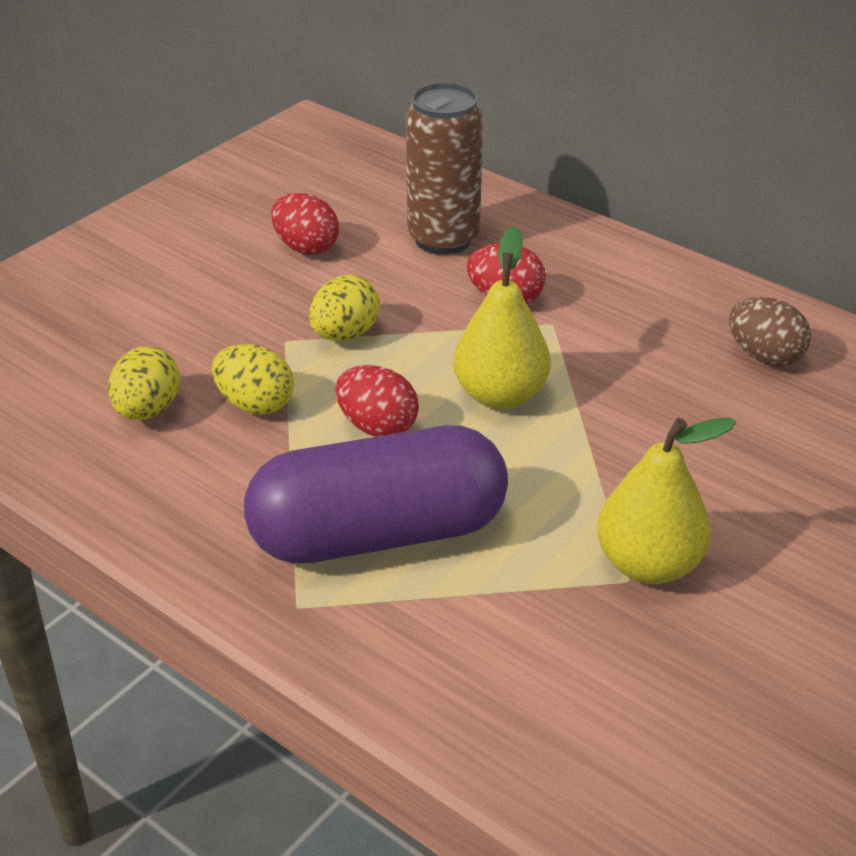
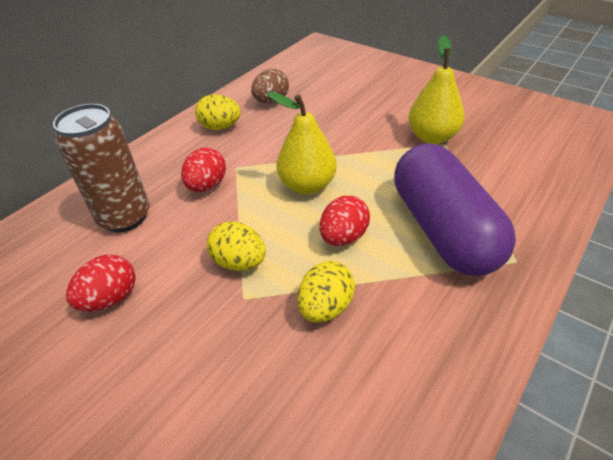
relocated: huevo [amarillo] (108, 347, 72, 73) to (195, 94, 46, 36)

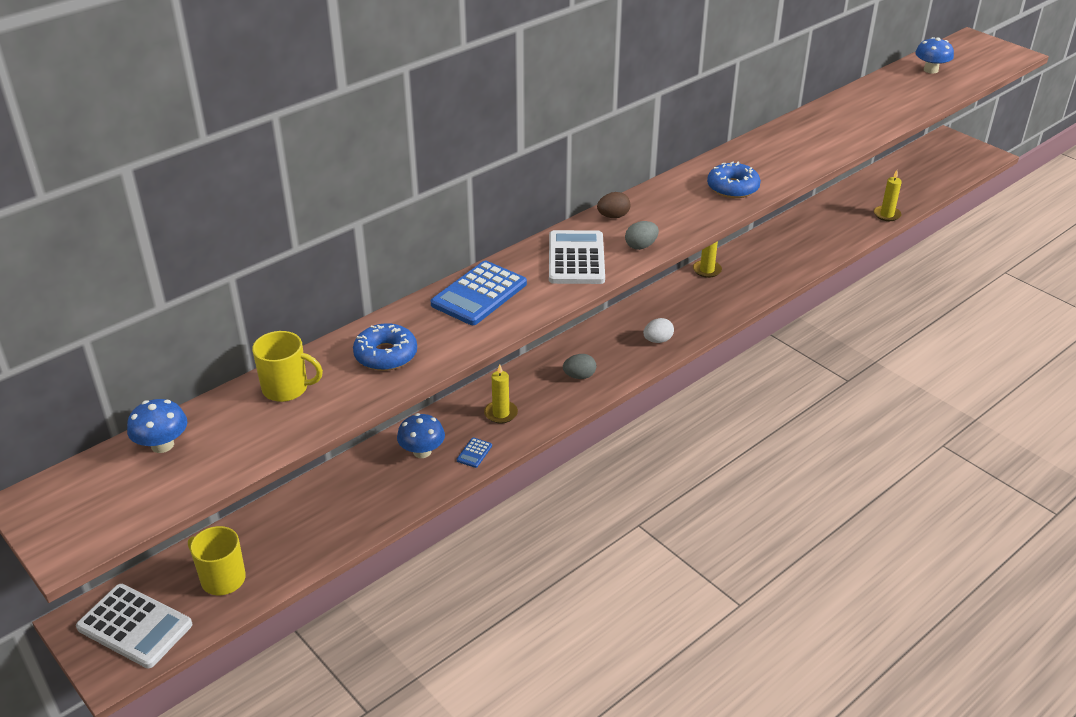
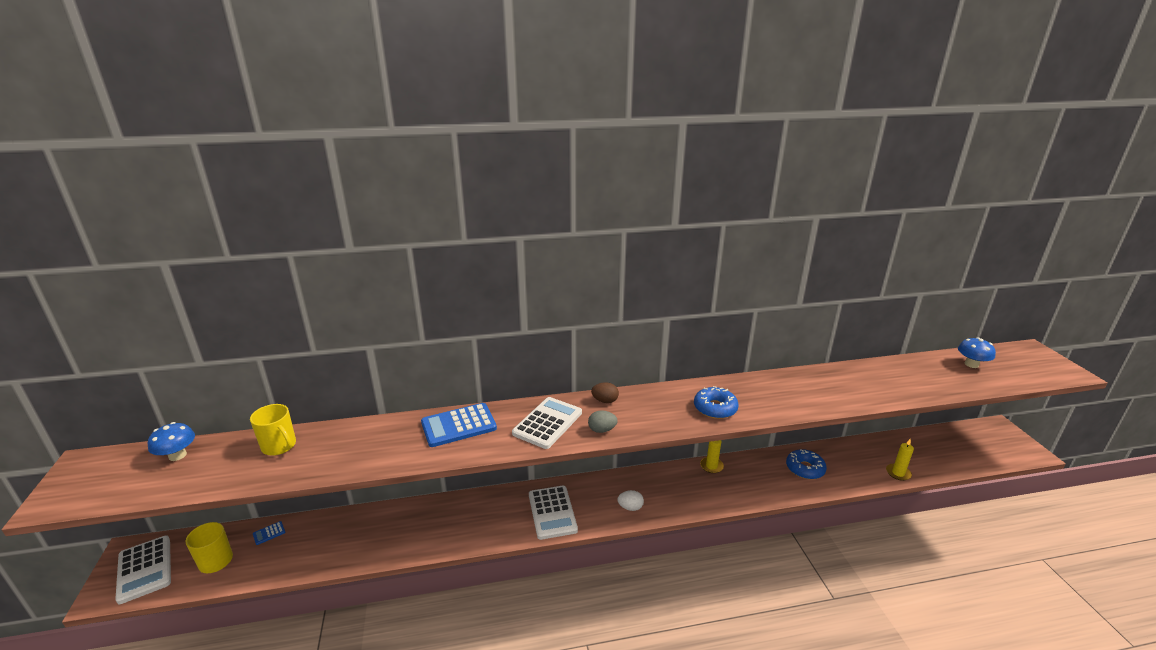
missing: vela [amarillo] (484, 364, 34, 60); seta [azul] (397, 413, 48, 45)
relocated: rosquilla [azul] (353, 323, 64, 48) to (786, 449, 41, 30); calculadora [azul] (457, 438, 35, 30) to (253, 521, 32, 24)
exchanged: huevo [gris] (563, 354, 33, 25) to calculadora [blanco] (529, 486, 49, 54)

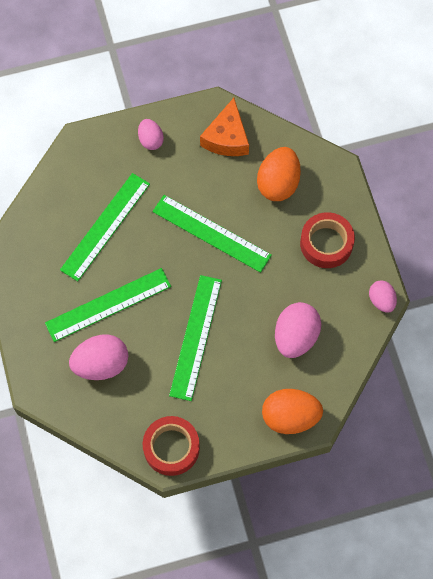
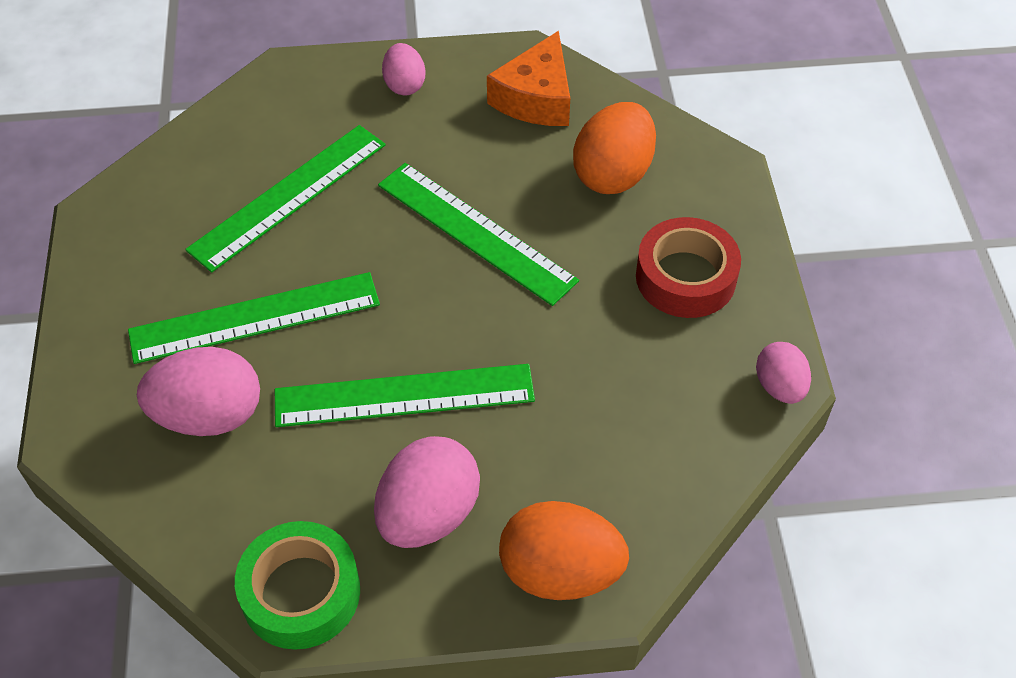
relocated: huevo [rosa] (275, 302, 46, 56) to (374, 436, 106, 112)
colour: cinta adhesiva [rojo] (143, 416, 57, 60) to cinta adhesiva [verde] (235, 521, 125, 129)
spun: regla [verde] (169, 275, 53, 126) = (275, 364, 260, 63) 60 degrees clockwise

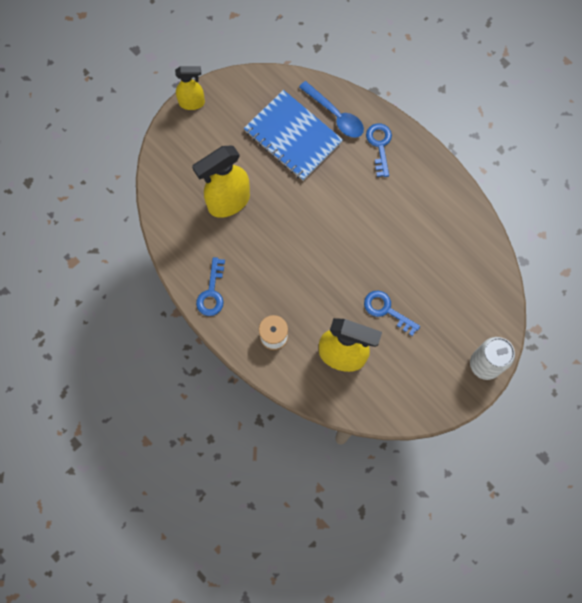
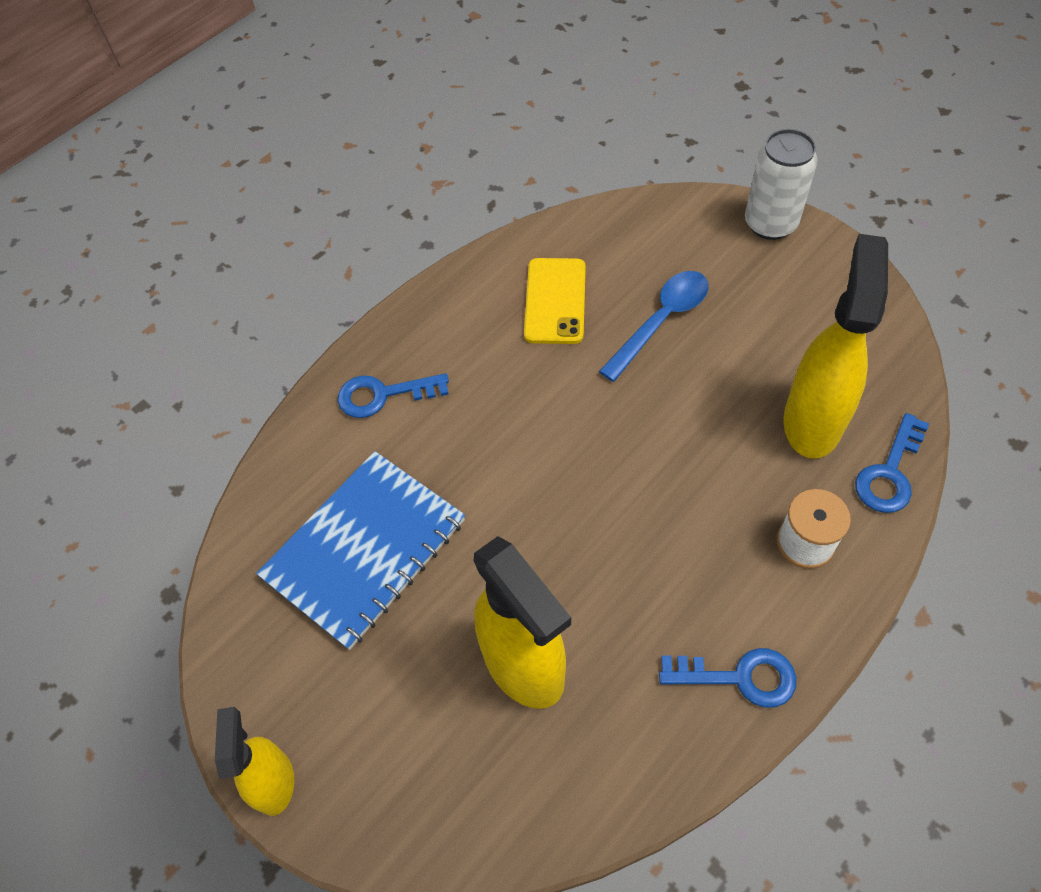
appeared: móvil [amarillo] (524, 258, 62, 86)
relocated: cuchara [azul] (299, 81, 65, 57) to (599, 271, 109, 111); llave [azul] (364, 290, 56, 46) to (855, 413, 74, 100)

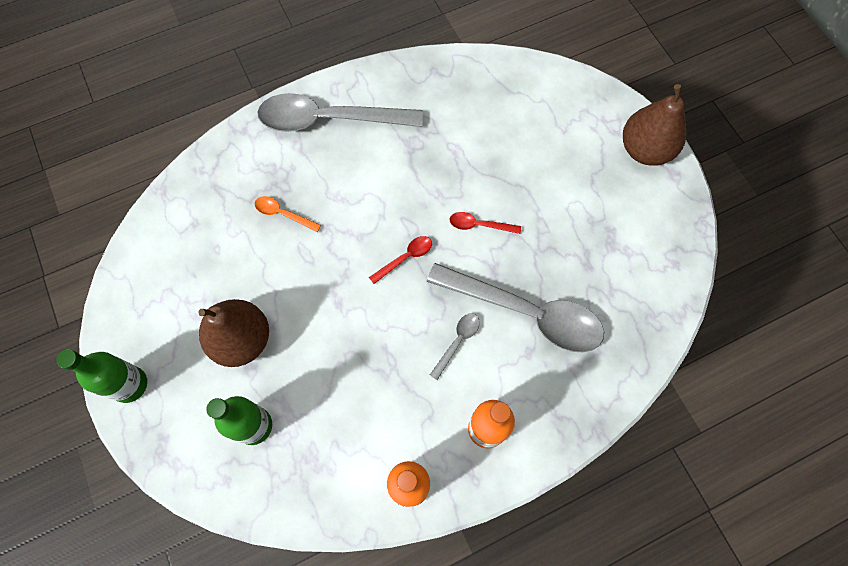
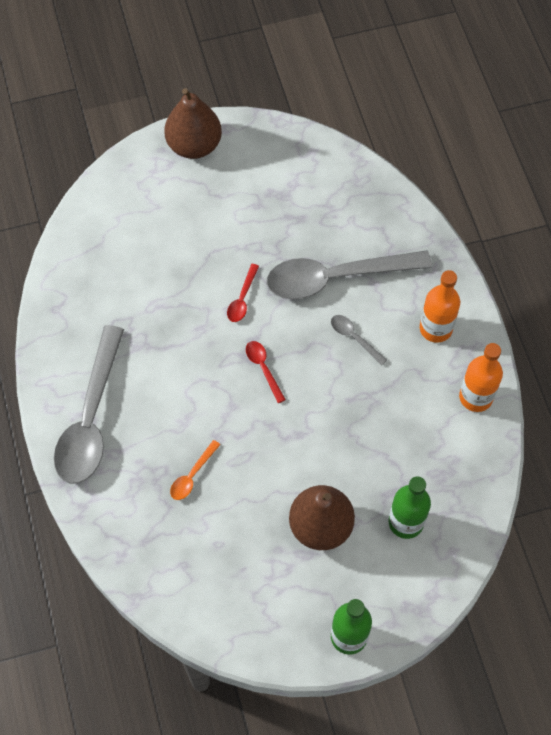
spun: cuchara [gris] (427, 263, 177, 89) = (267, 250, 165, 49) 135 degrees counterclockwise

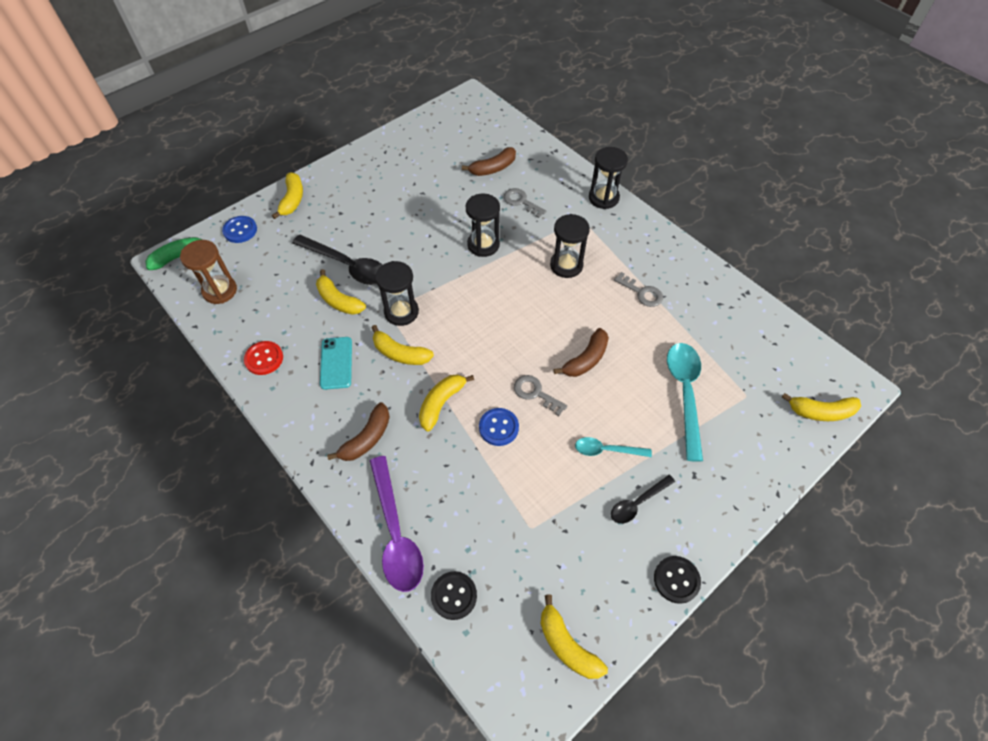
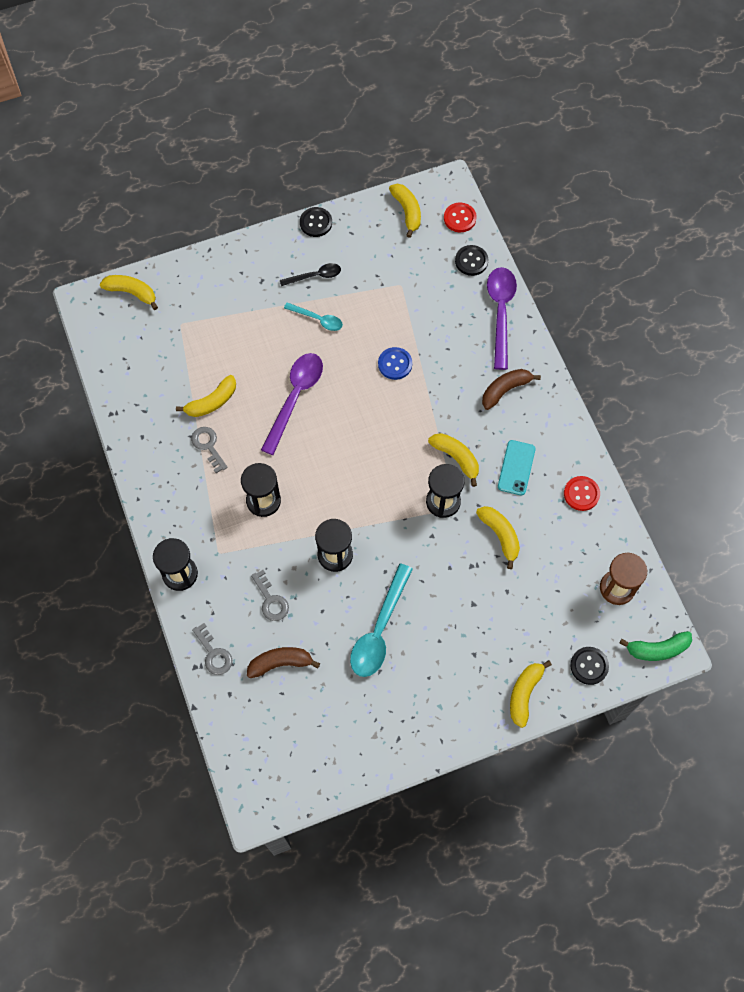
missing: cuchara [negro] (292, 235, 91, 50)
appeared: botón [rojo] (444, 203, 33, 29)
relocated: cuchara [turquesa] (667, 343, 36, 119) to (350, 563, 63, 114); plátano [amarillo] (419, 374, 55, 58) to (176, 375, 60, 42); llave [gris] (514, 375, 53, 41) to (192, 623, 40, 52)
exchanged: plátano [marrón] (554, 328, 55, 49) to cuchara [morado] (261, 353, 62, 102)
colour: botón [azul] (222, 216, 35, 27) to botón [negro] (570, 647, 39, 38)

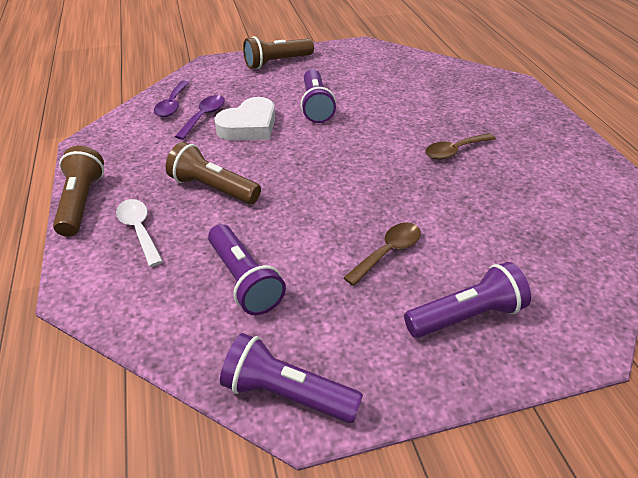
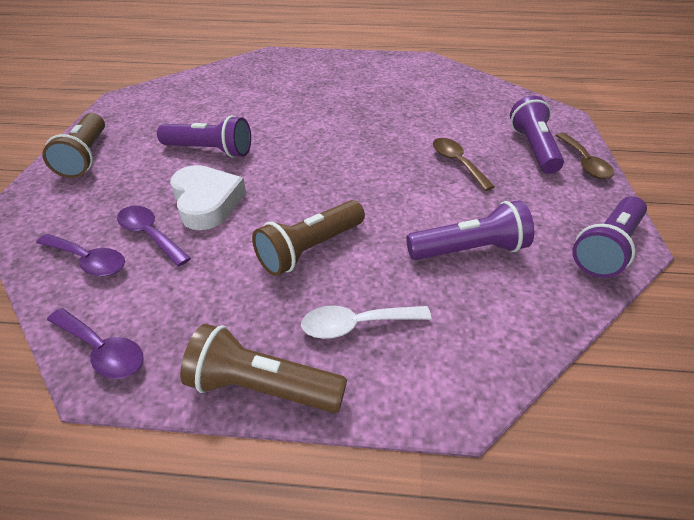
appeared: cuchara [morado] (47, 308, 97, 71)
relocated: cuchara [marrón] (425, 133, 71, 27) to (556, 133, 58, 46)

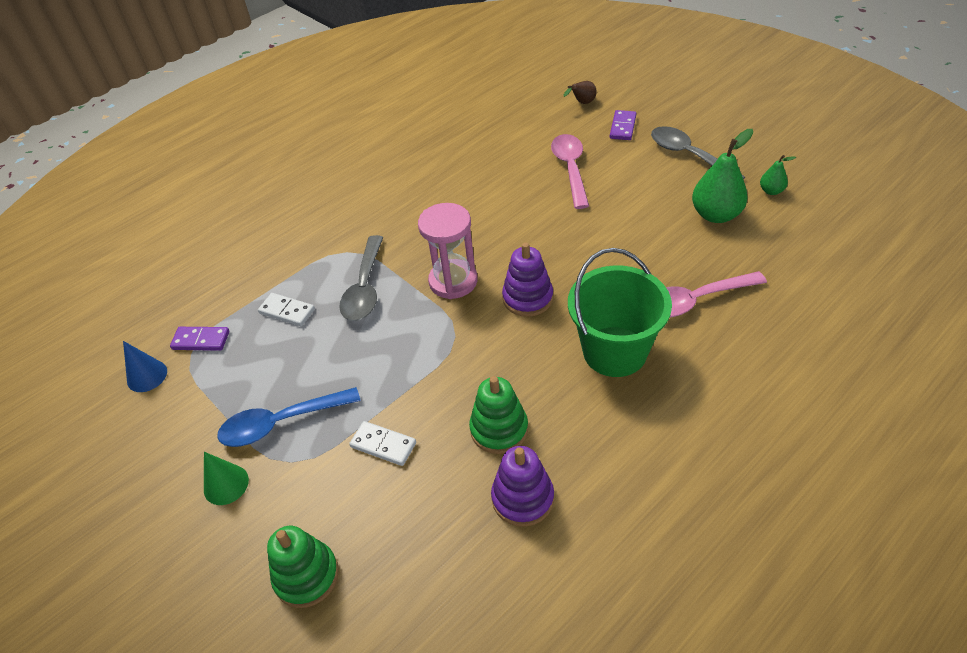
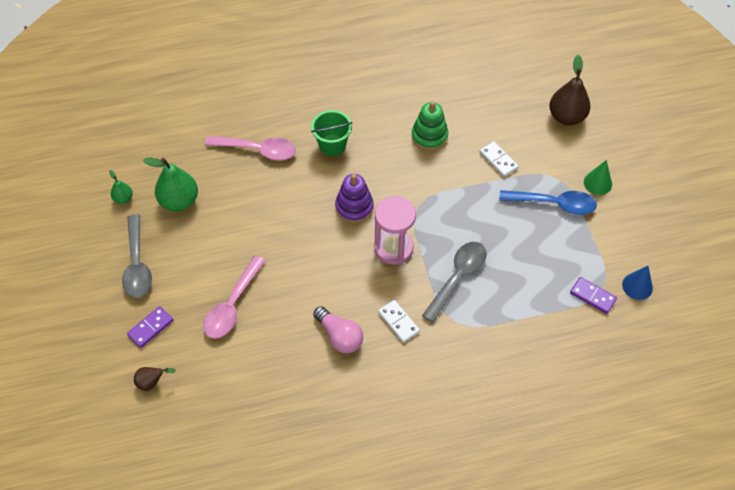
missing: juguete apilable [morado] (491, 446, 63, 81)
appeared: bombilla [rosa] (313, 306, 50, 47)
relocated: ficha de dominó [blanco] (258, 293, 57, 33) to (378, 300, 42, 43)
exchanged: juguete apilable [verde] (267, 526, 72, 82) to pera [marrón] (549, 55, 41, 70)
size: balde [verde] (568, 248, 104, 129) = (311, 110, 41, 46) x0.62

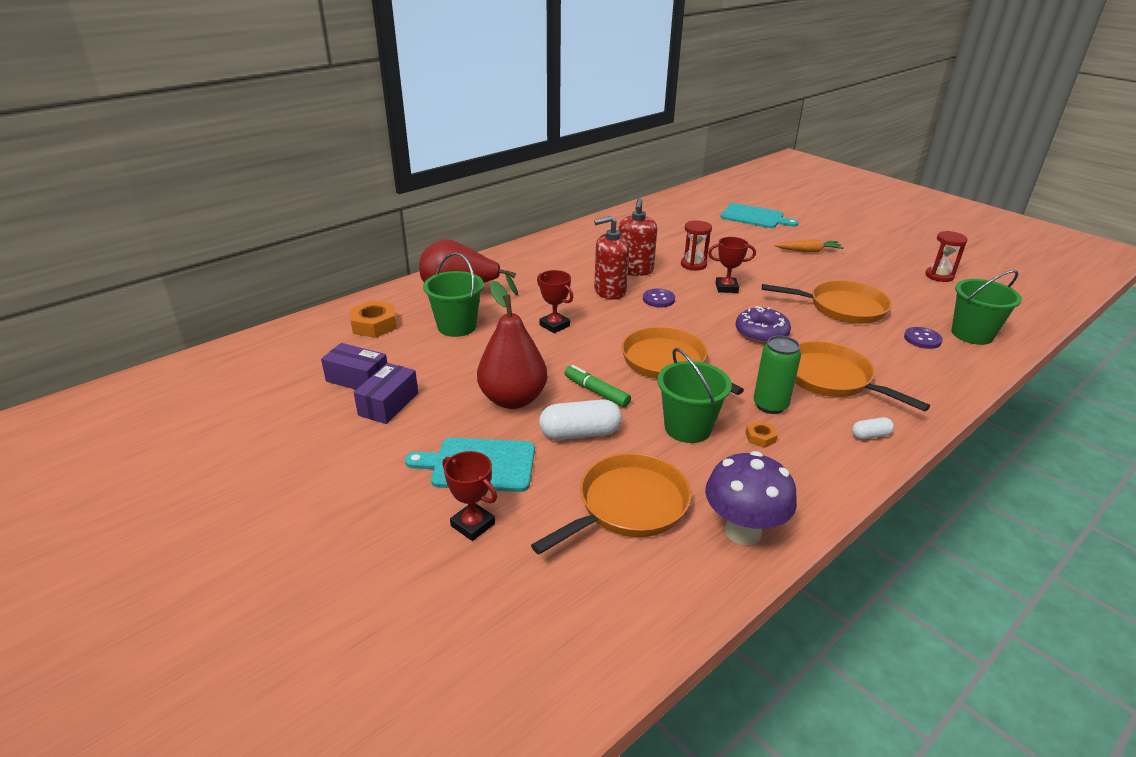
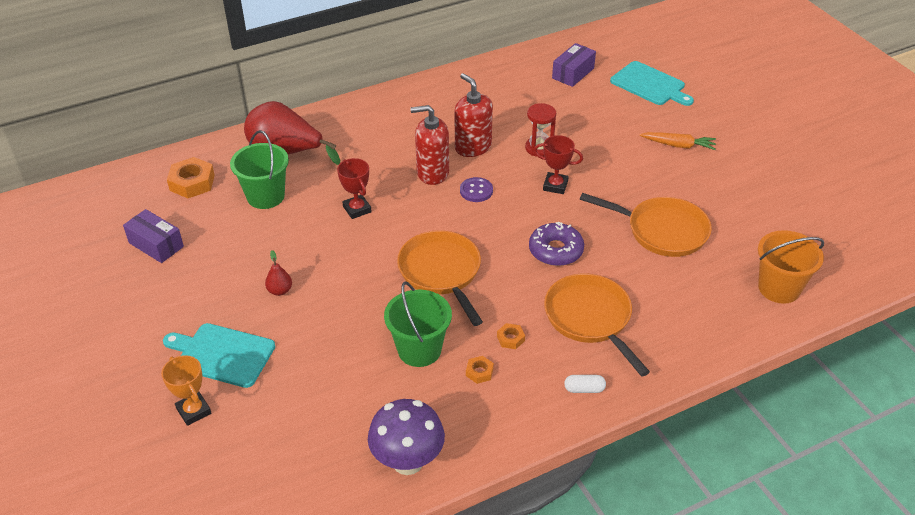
missing: reloj de arena [rojo] (925, 231, 43, 51); botón [morado] (904, 327, 39, 22); rotulador [verde] (564, 365, 67, 42); cápsula [blanco] (539, 399, 83, 41); sartén [naranja] (531, 453, 160, 101)
relocated: caja [morado] (354, 363, 64, 61) to (552, 43, 44, 44)
exchanged: lata [verde] (753, 336, 48, 78) to tuerca [naranja] (497, 323, 28, 26)
colour: balde [verde] (952, 270, 70, 75) to balde [naranja] (758, 230, 66, 74); trofeo [rojo] (442, 451, 55, 90) to trofeo [naranja] (161, 355, 50, 71)
spun: dispensador de jabón [rojo] (619, 198, 38, 78) = (455, 73, 38, 84) 120 degrees clockwise
size: pera [rojo] (477, 281, 70, 128) = (265, 250, 27, 46) x0.42

